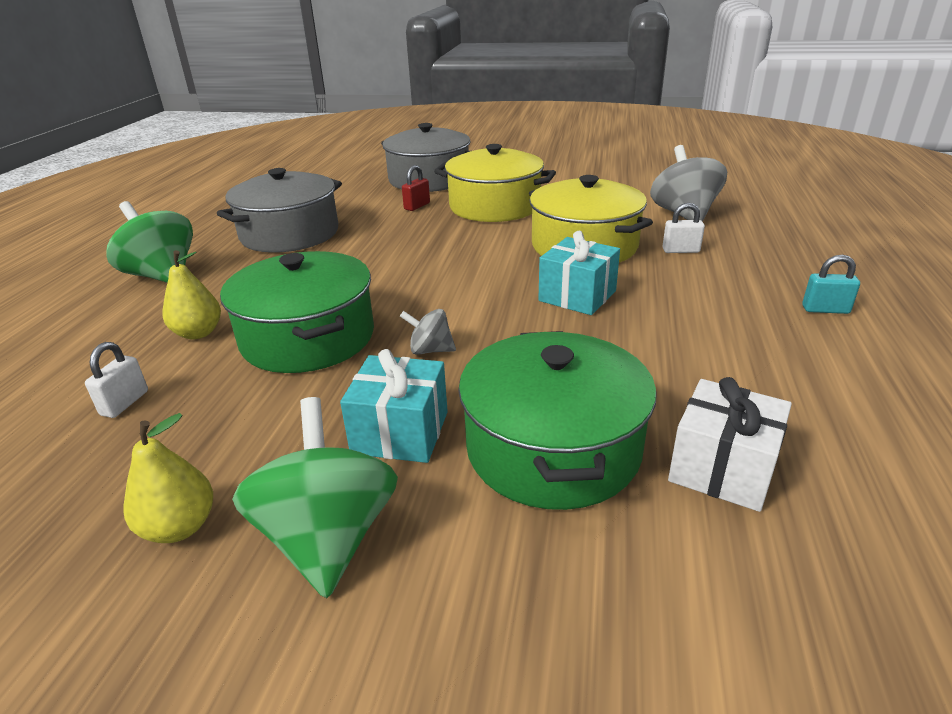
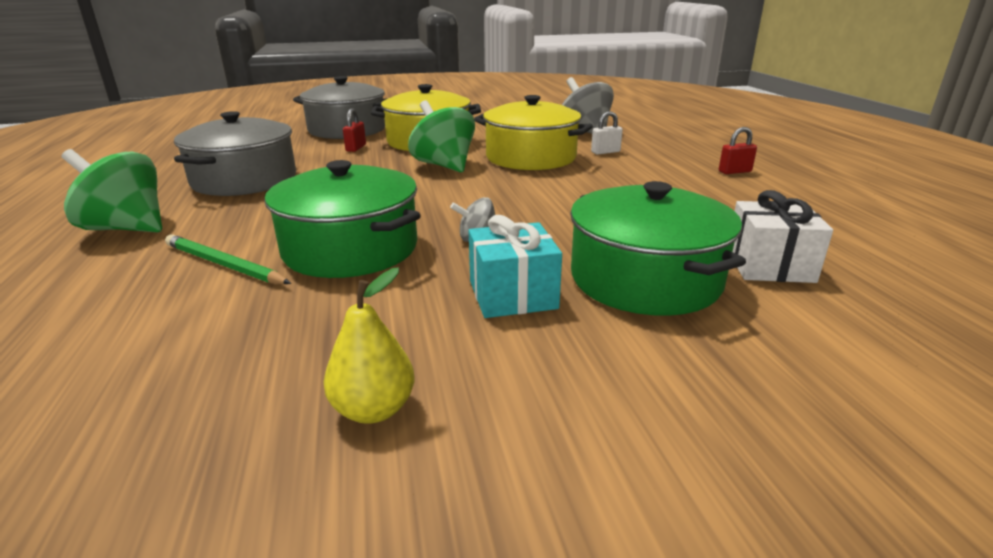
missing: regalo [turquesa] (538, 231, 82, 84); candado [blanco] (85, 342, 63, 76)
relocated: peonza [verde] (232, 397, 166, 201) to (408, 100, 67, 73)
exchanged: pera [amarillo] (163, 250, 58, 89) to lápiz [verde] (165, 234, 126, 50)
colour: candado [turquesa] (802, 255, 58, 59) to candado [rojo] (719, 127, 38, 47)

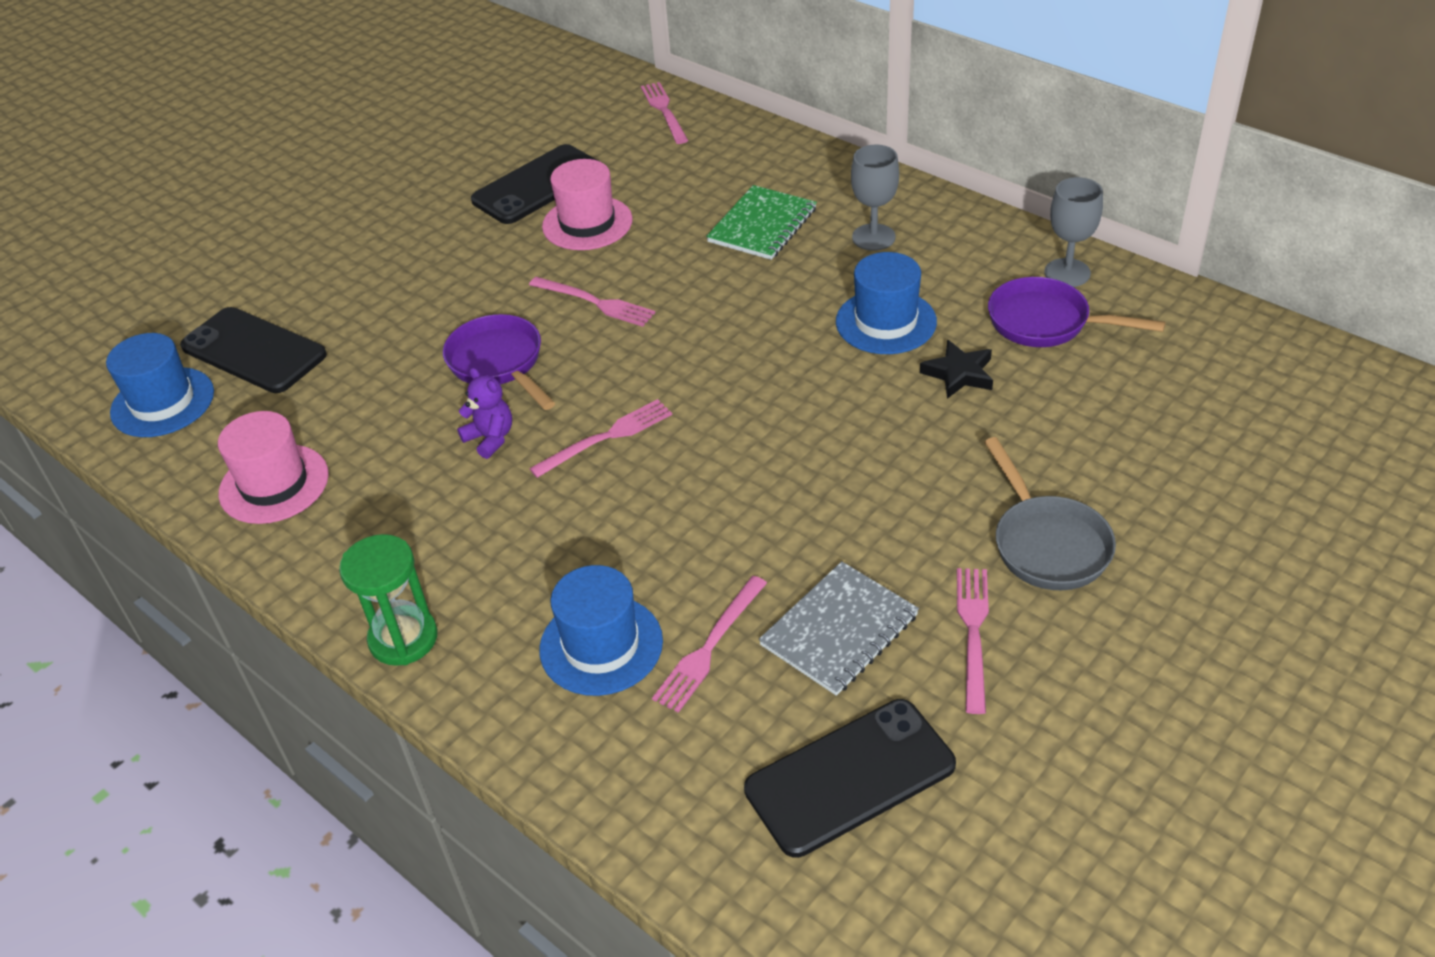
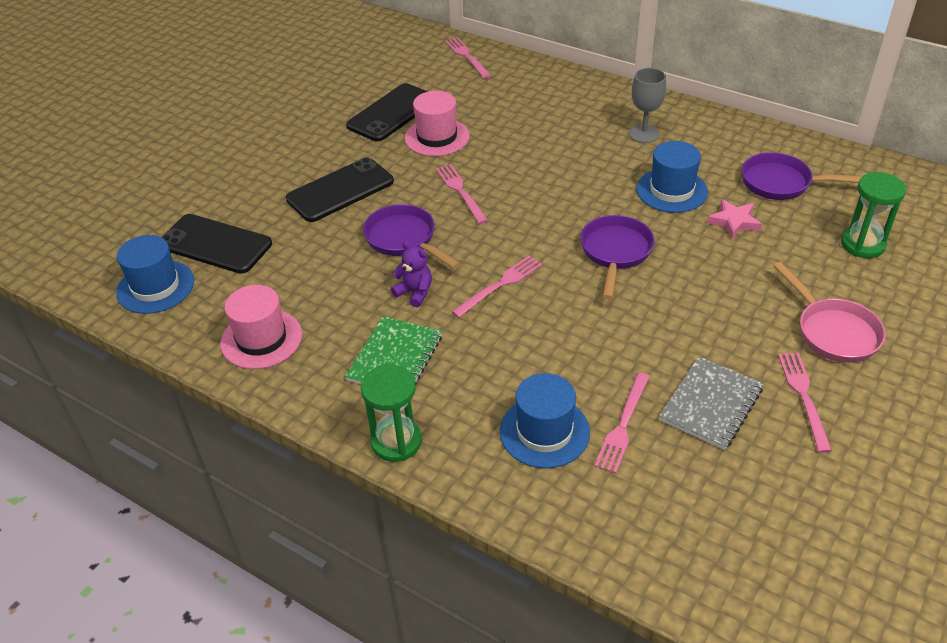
missing: copa [gris] (1044, 177, 59, 110)
appeared: reloj de arena [verde] (841, 172, 65, 86); sartén [morado] (580, 215, 75, 85)
relocated: cuaderno [verde] (706, 185, 111, 75) to (345, 316, 97, 68); móvil [negro] (744, 699, 212, 159) to (286, 157, 108, 65)
colour: estrella [negro] (920, 340, 73, 59) to estrella [rosa] (707, 199, 55, 40); sartén [gris] (984, 437, 132, 153) to sartén [rosa] (773, 262, 113, 101)
spun: tenedor [rosa] (529, 277, 126, 50) = (436, 164, 52, 60) 135 degrees counterclockwise

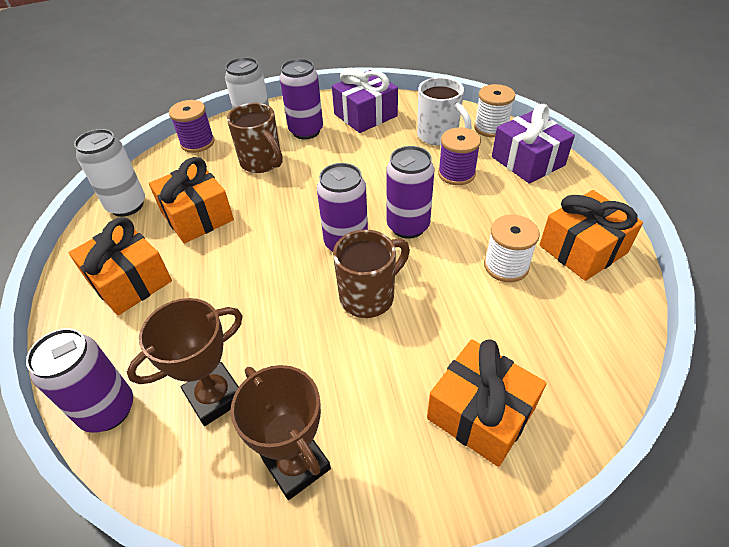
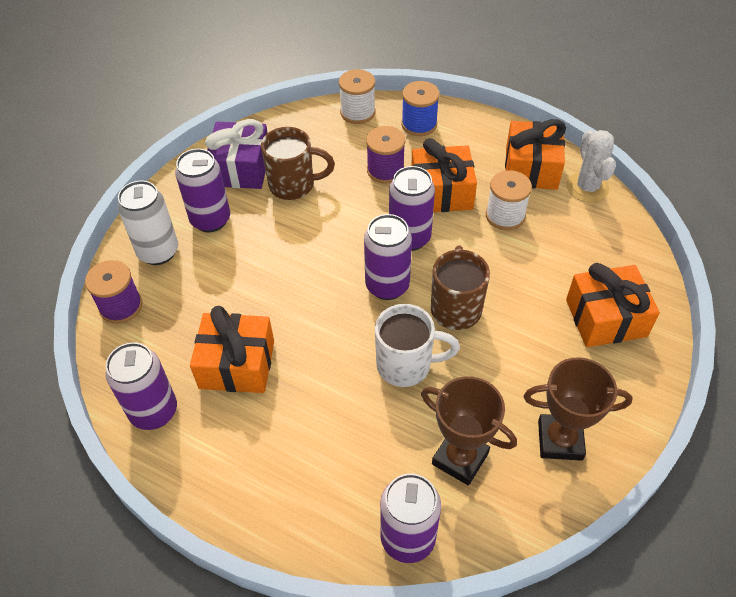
appeared: cactus [blanco] (567, 130, 49, 73)
relocated: taza [blanco] (417, 77, 55, 69) to (375, 304, 85, 83); taza [marrón] (227, 103, 56, 70) to (261, 127, 74, 73); regalo [naranja] (69, 217, 103, 98) to (411, 138, 66, 74)
exchanged: regalo [morado] (492, 104, 83, 80) to carrete [azul] (401, 81, 39, 55)
colour: lata [blanco] (74, 129, 71, 88) to lata [morado] (106, 342, 71, 88)
spun: trofeo [marrón] (127, 298, 116, 128) = (421, 376, 96, 110) 60 degrees counterclockwise

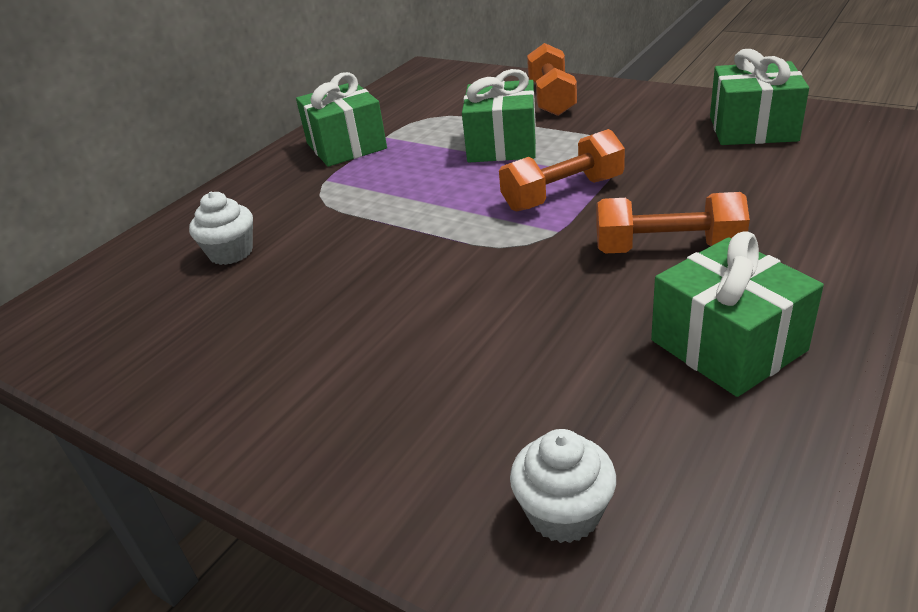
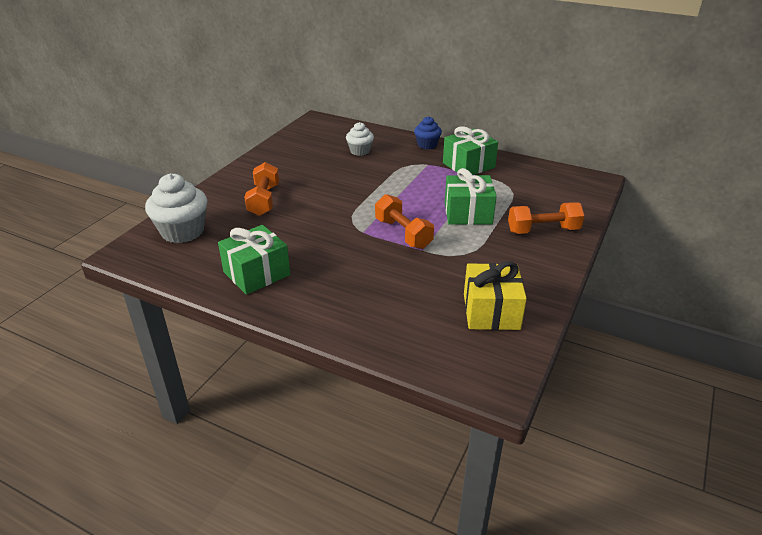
appeared: magdalena [azul] (414, 116, 28, 33)
relocated: mancuerna [naranja] (596, 192, 154, 61) to (244, 162, 35, 54)
colour: regalo [verde] (710, 49, 99, 96) to regalo [amarillo] (464, 261, 63, 69)
size: magdalena [blanco] (510, 429, 106, 114) = (145, 174, 62, 69) x1.71

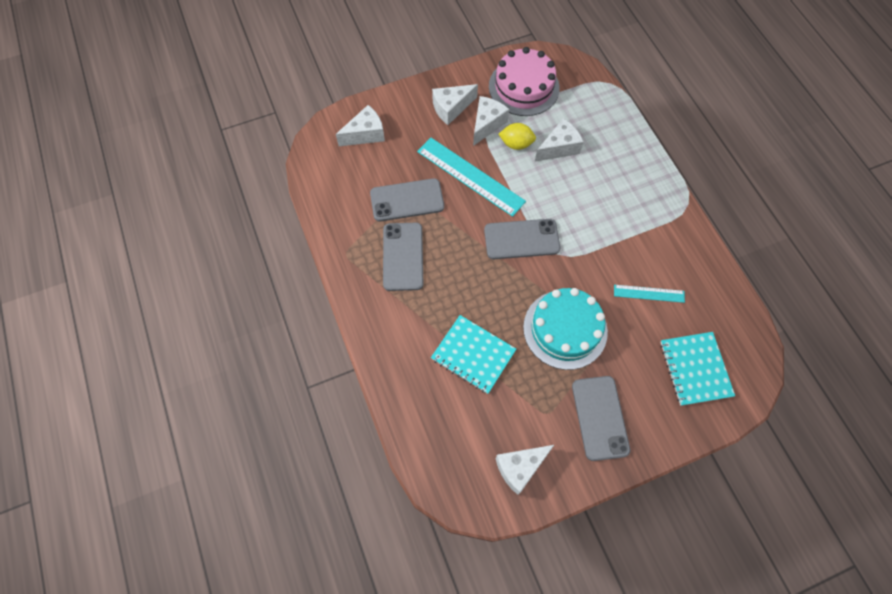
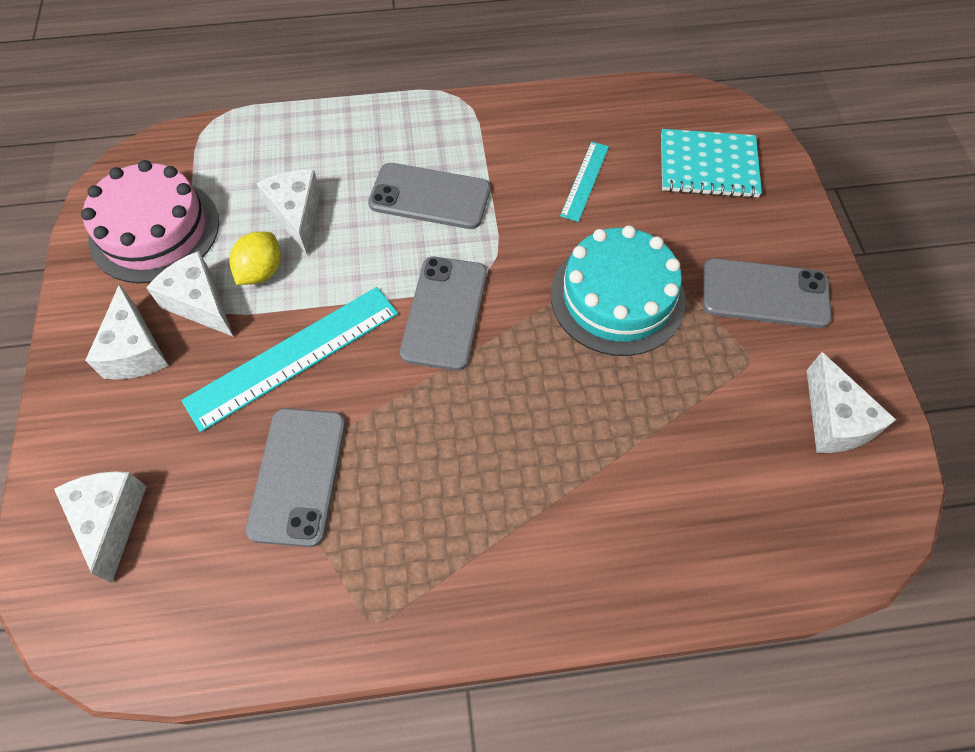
missing: cuaderno [turquesa] (431, 315, 85, 79)
relocated: móvil [gris] (383, 223, 40, 68) to (368, 163, 122, 66)

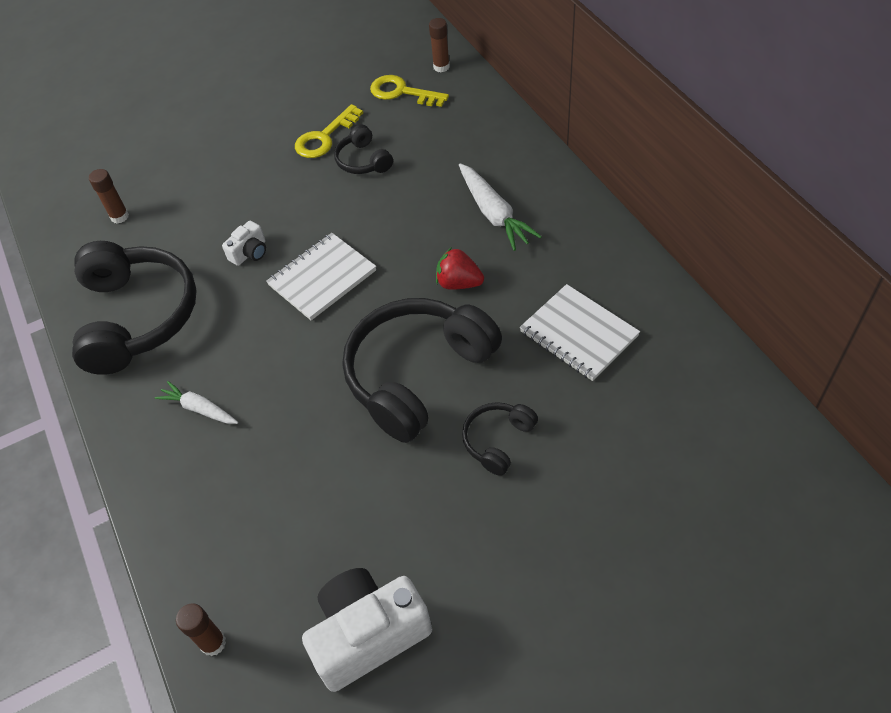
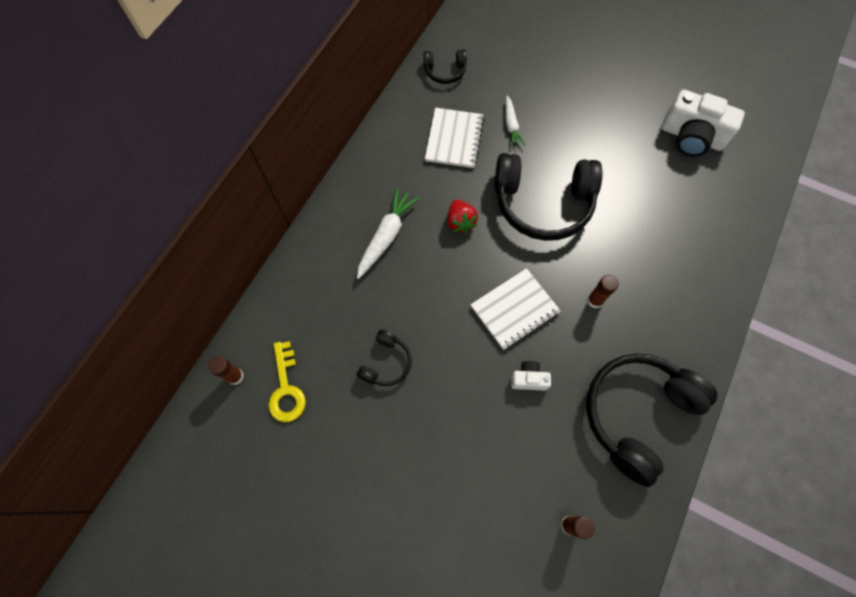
missing: llave [amarillo] (295, 104, 68, 54)
relocated: zanahoria [blanco] (155, 381, 83, 43) to (506, 96, 19, 51); auriculares [negro] (462, 402, 76, 74) to (423, 49, 44, 35); barra de pegamento [marrón] (176, 603, 50, 53) to (587, 275, 32, 33)
spun: cuaderno [blanco] (266, 233, 110, 87) = (470, 268, 91, 82) 45 degrees counterclockwise

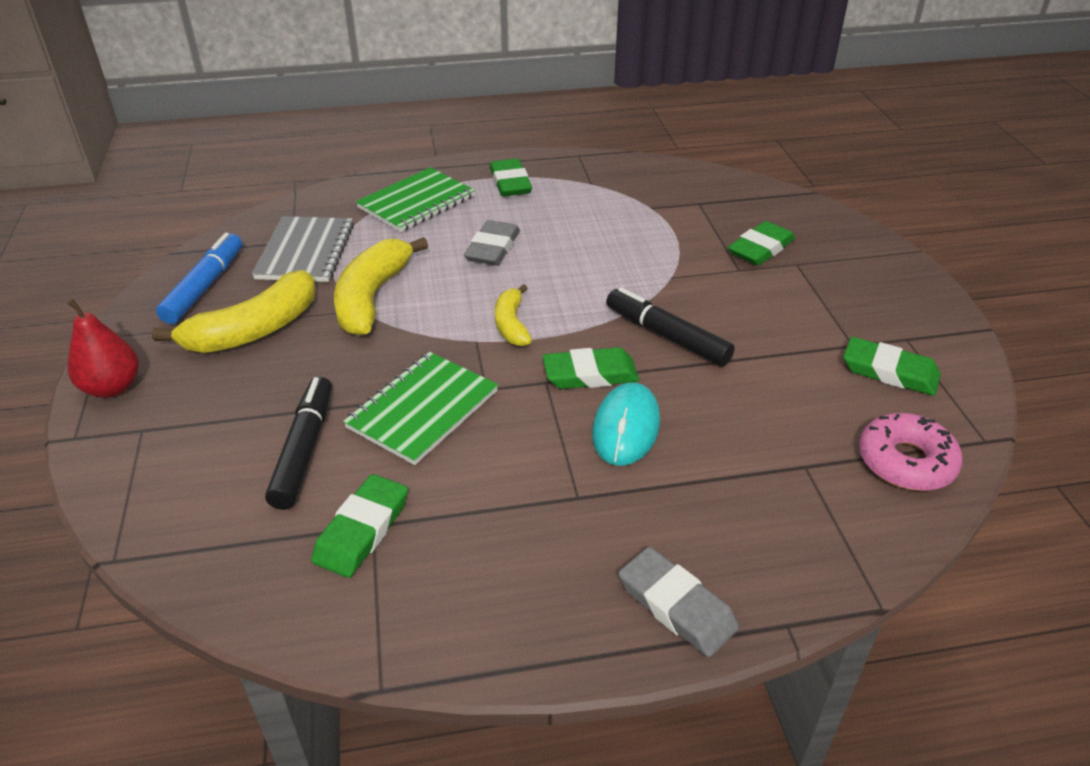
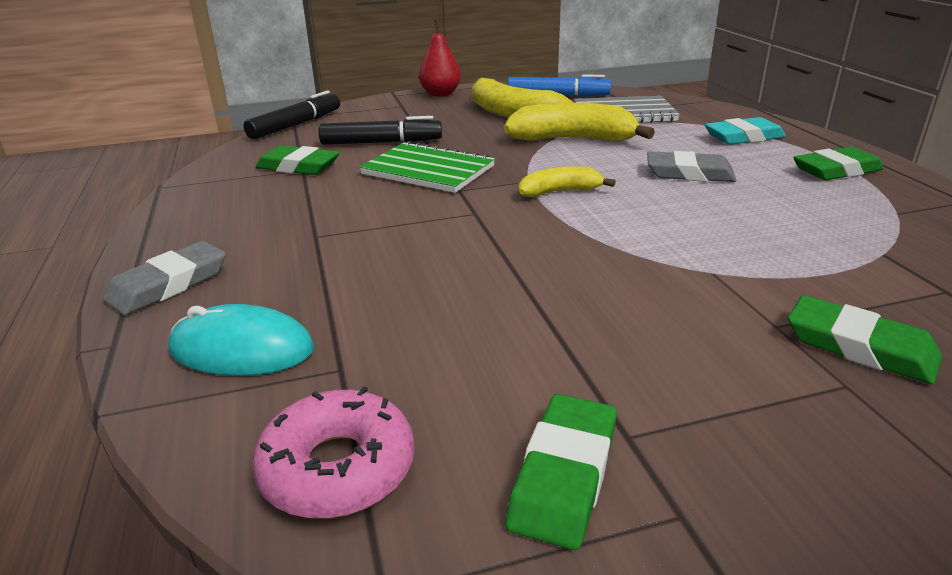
missing: goma de borrar [verde] (542, 347, 97, 42)
relocated: rotulador [negro] (606, 287, 129, 79) to (243, 90, 97, 49); ratón [turquesa] (592, 382, 68, 84) to (168, 304, 146, 72)
exchanged: cuaderno [verde] (356, 167, 119, 65) to goma de borrar [turquesa] (705, 117, 81, 28)

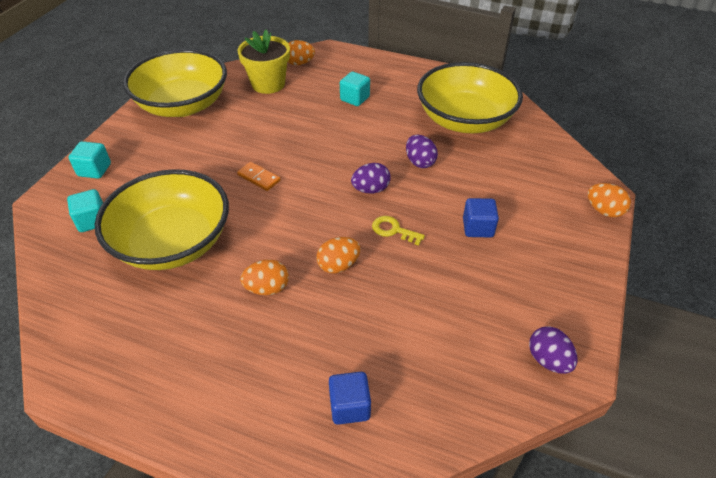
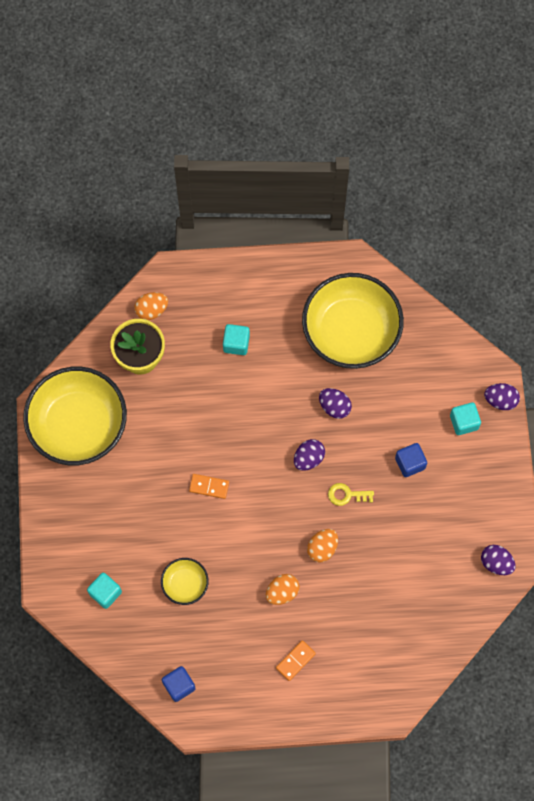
appeared: ficha de dominó [naranja] (276, 640, 40, 41)
relocated: cubo [turquesa] (69, 141, 42, 38) to (450, 402, 31, 33); cubo [azul] (329, 372, 42, 53) to (162, 666, 34, 36)
colour: huevo [naranja] (588, 183, 43, 34) to huevo [morado] (484, 383, 36, 27)
size: cuenco [amarillo] (95, 169, 134, 101) = (161, 558, 48, 47) x0.45

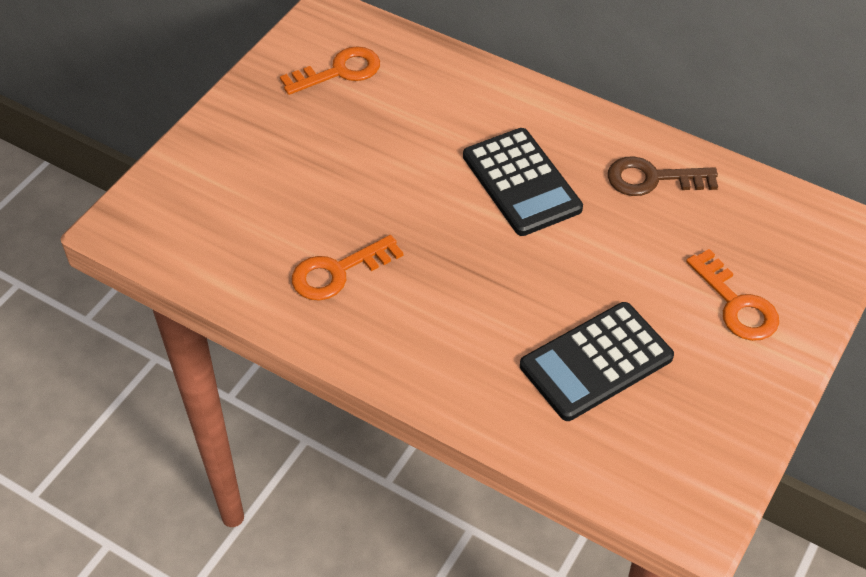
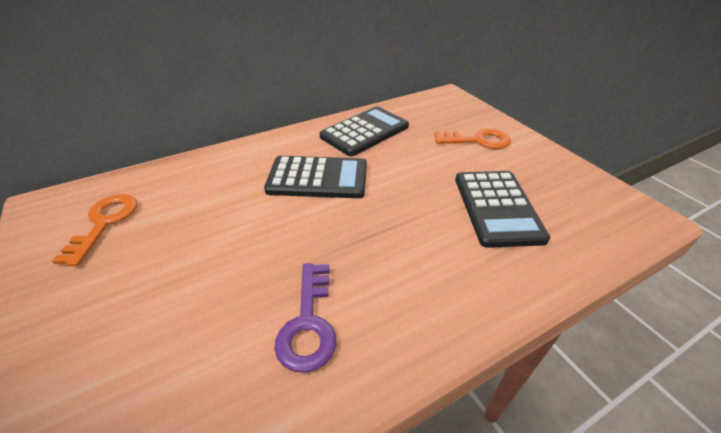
exchanged: llave [marrón] (608, 156, 110, 40) to calculadora [negro] (320, 106, 89, 50)
colour: llave [naranja] (292, 235, 111, 66) to llave [morado] (274, 263, 63, 110)

